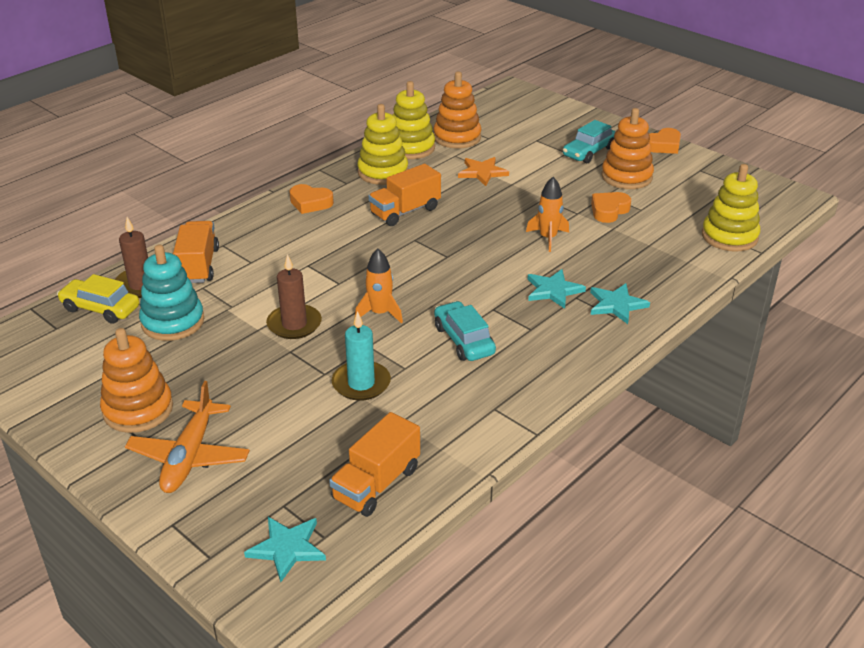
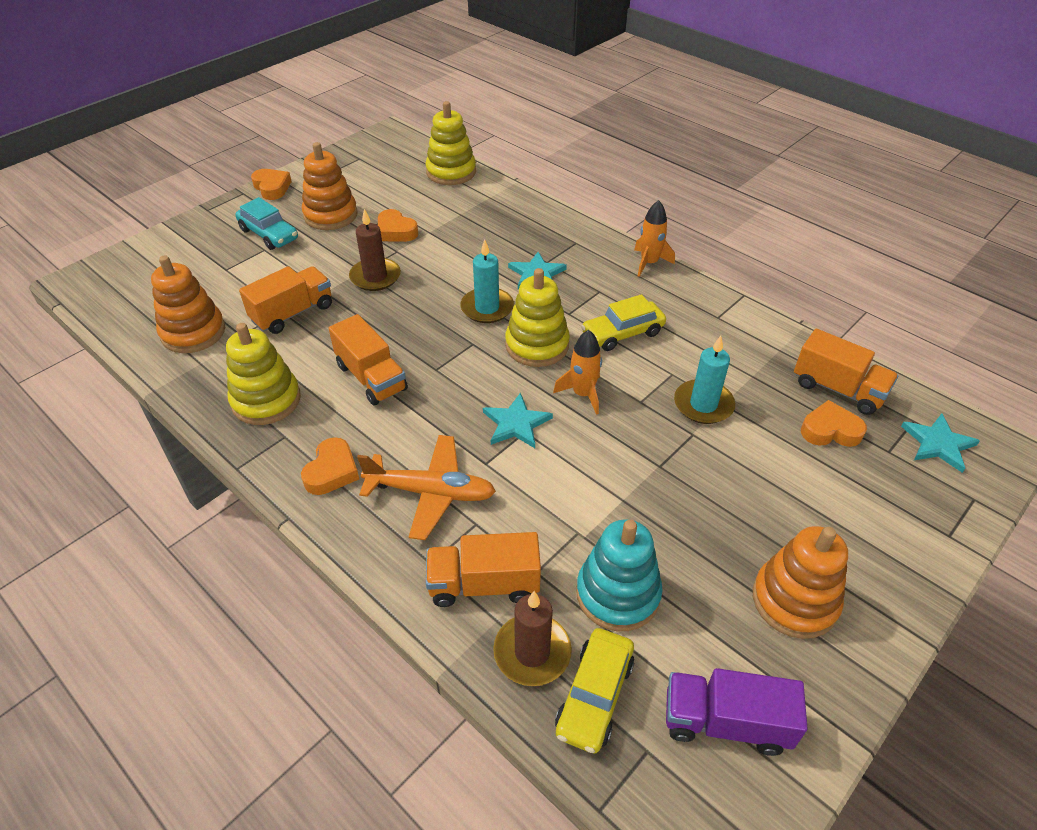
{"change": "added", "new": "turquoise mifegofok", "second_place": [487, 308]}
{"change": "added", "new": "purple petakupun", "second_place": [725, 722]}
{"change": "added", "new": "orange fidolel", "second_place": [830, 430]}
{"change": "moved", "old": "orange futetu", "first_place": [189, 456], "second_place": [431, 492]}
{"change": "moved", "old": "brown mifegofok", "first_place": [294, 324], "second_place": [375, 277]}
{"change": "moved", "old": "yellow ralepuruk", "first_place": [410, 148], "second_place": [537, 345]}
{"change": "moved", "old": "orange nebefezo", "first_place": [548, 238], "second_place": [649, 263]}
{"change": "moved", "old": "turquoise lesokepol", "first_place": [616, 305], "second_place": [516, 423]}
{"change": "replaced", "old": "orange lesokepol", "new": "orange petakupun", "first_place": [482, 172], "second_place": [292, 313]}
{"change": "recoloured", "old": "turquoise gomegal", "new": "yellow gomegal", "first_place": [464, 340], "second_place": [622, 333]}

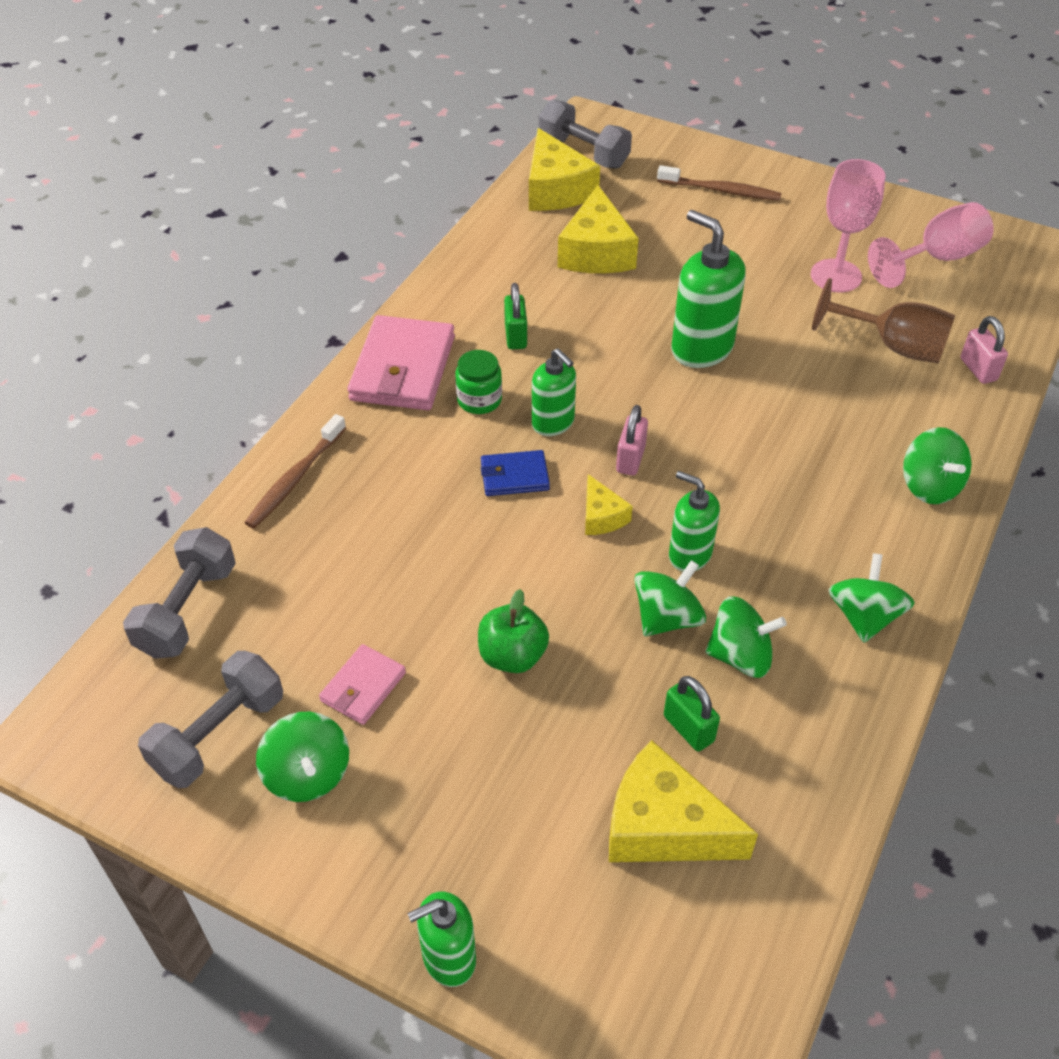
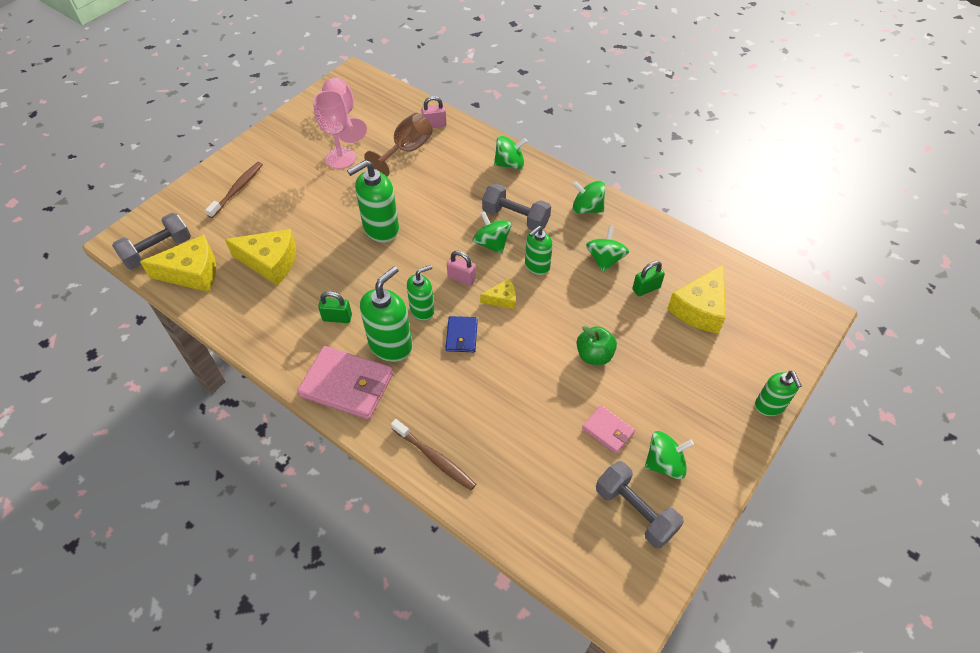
{"change": "moved", "old": "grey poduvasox", "first_place": [187, 610], "second_place": [515, 218]}
{"change": "moved", "old": "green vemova", "first_place": [667, 618], "second_place": [492, 243]}
{"change": "replaced", "old": "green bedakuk", "new": "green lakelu", "first_place": [479, 400], "second_place": [391, 345]}

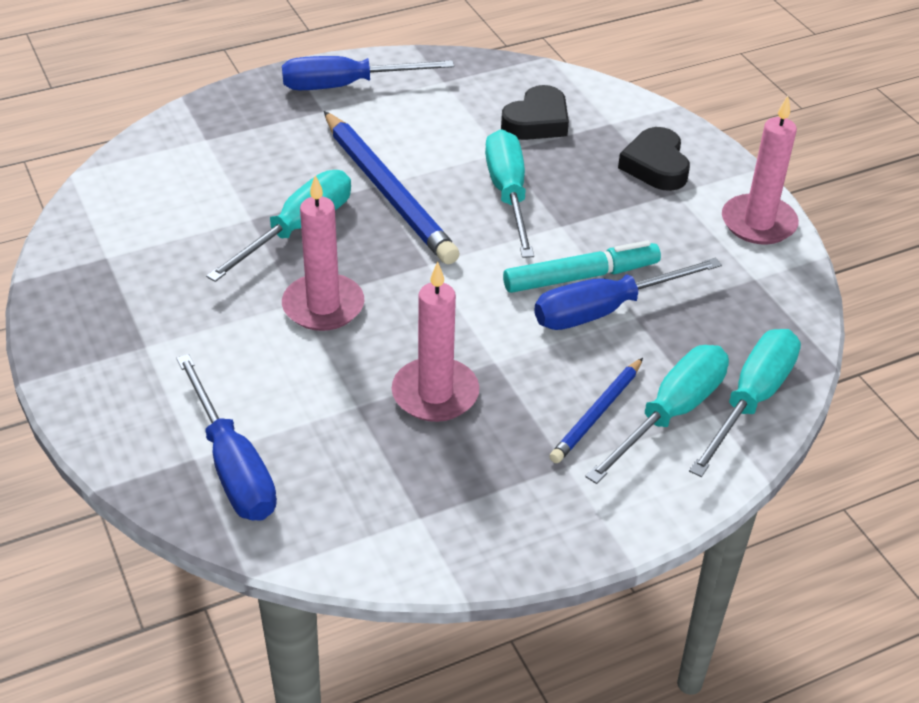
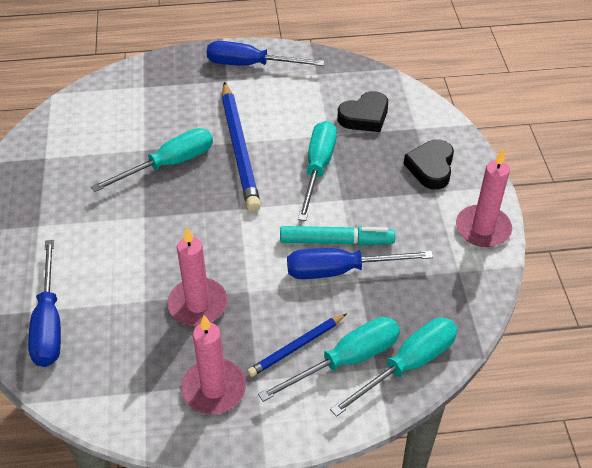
{"change": "moved", "old": "pink mifegofok", "first_place": [323, 306], "second_place": [214, 388]}

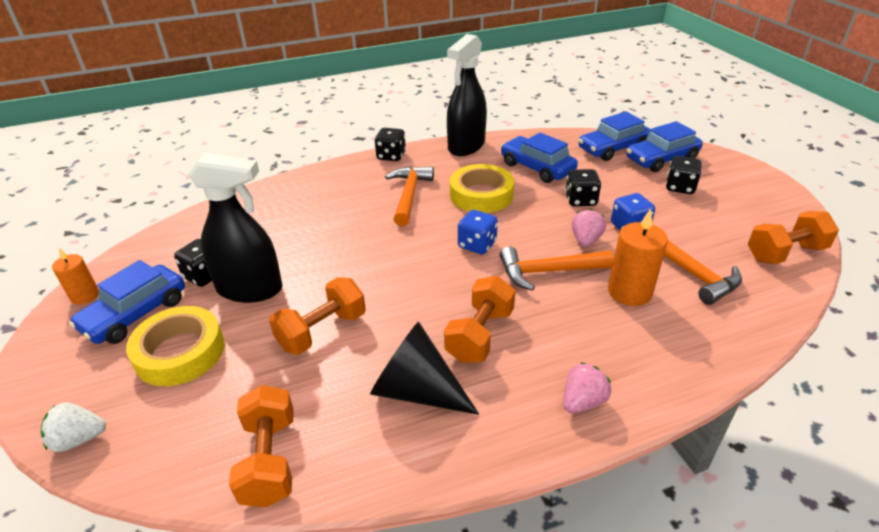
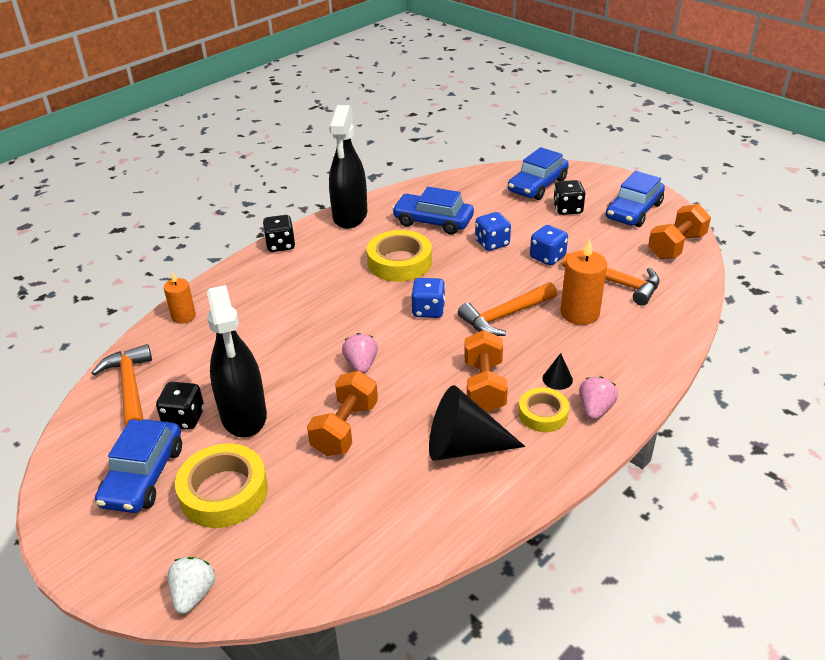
{"change": "removed", "old": "orange poduvasox", "first_place": [269, 460]}
{"change": "added", "new": "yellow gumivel", "second_place": [543, 414]}
{"change": "added", "new": "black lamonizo", "second_place": [557, 379]}
{"change": "moved", "old": "orange mifegofok", "first_place": [85, 296], "second_place": [183, 316]}
{"change": "moved", "old": "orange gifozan", "first_place": [409, 195], "second_place": [130, 388]}
{"change": "moved", "old": "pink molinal", "first_place": [585, 240], "second_place": [361, 365]}
{"change": "moved", "old": "blue gomegal", "first_place": [612, 148], "second_place": [633, 211]}
{"change": "recoloured", "old": "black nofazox", "new": "blue nofazox", "first_place": [580, 200], "second_place": [492, 243]}
{"change": "turned", "old": "white molinal", "first_place": [79, 439], "second_place": [193, 594], "degrees": 135}
{"change": "turned", "old": "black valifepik", "first_place": [250, 289], "second_place": [243, 416], "degrees": 90}

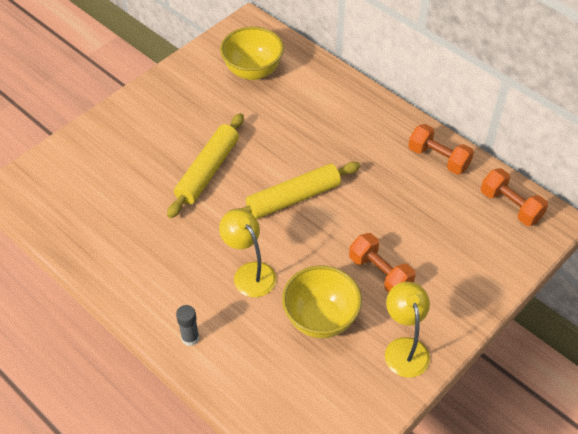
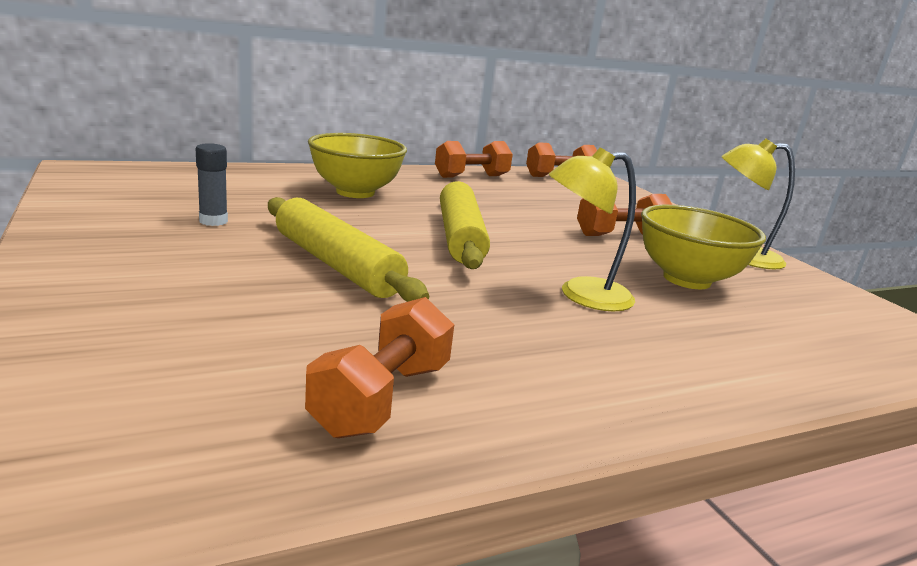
{"change": "added", "new": "orange poduvasox", "second_place": [382, 398]}
{"change": "moved", "old": "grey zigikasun", "first_place": [190, 338], "second_place": [213, 221]}
{"change": "moved", "old": "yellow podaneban", "first_place": [253, 71], "second_place": [355, 192]}

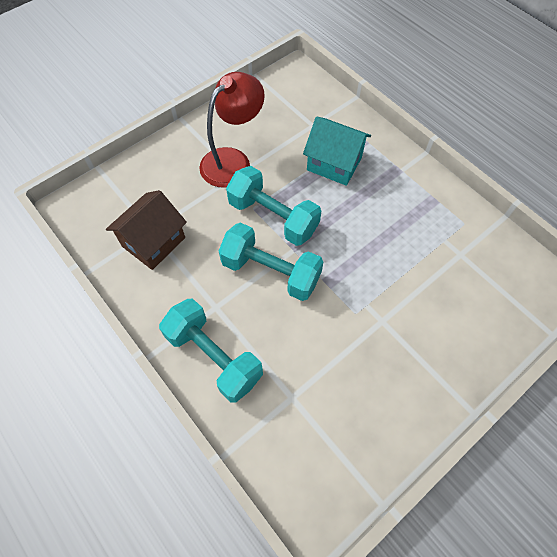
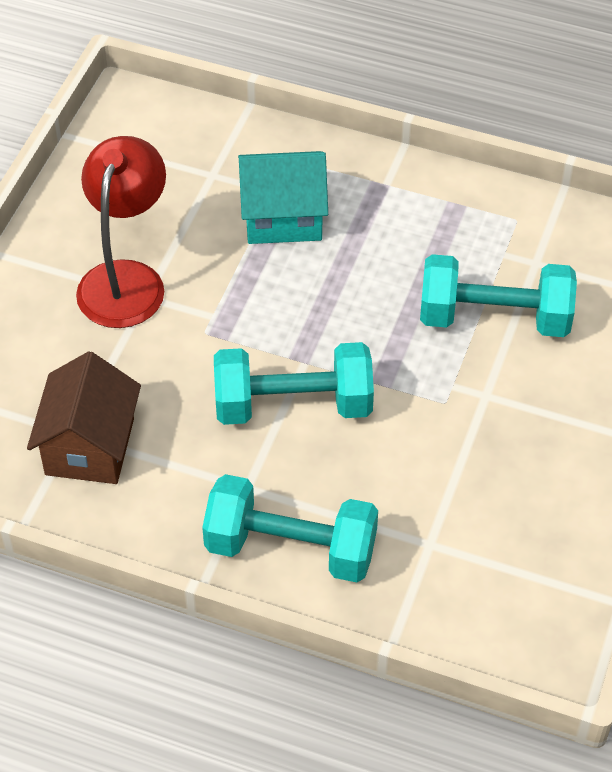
{"change": "moved", "old": "turquoise poduvasox", "first_place": [273, 217], "second_place": [494, 318]}

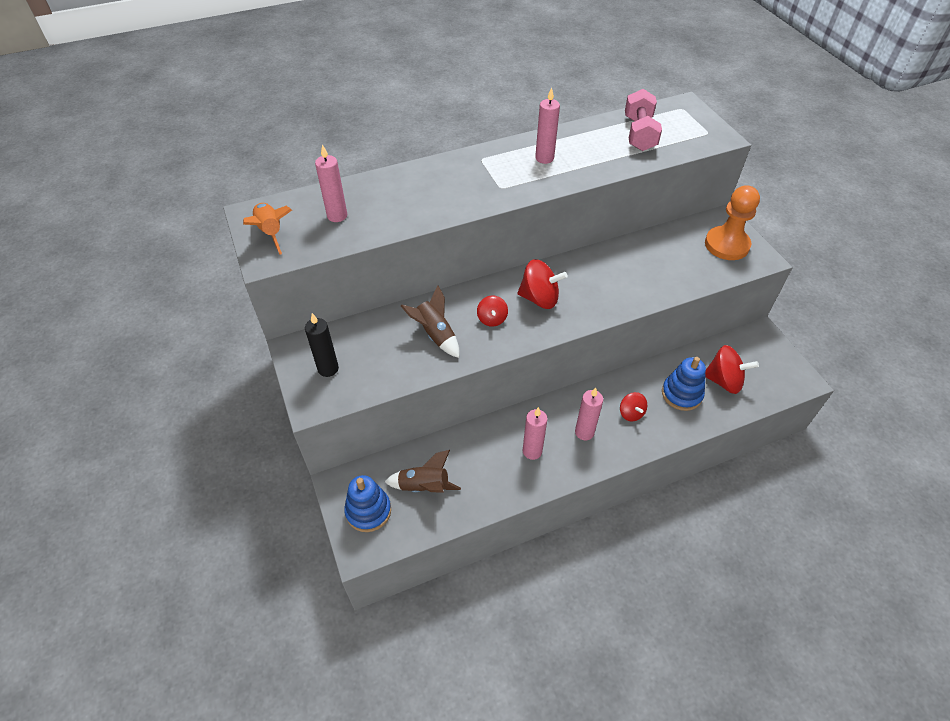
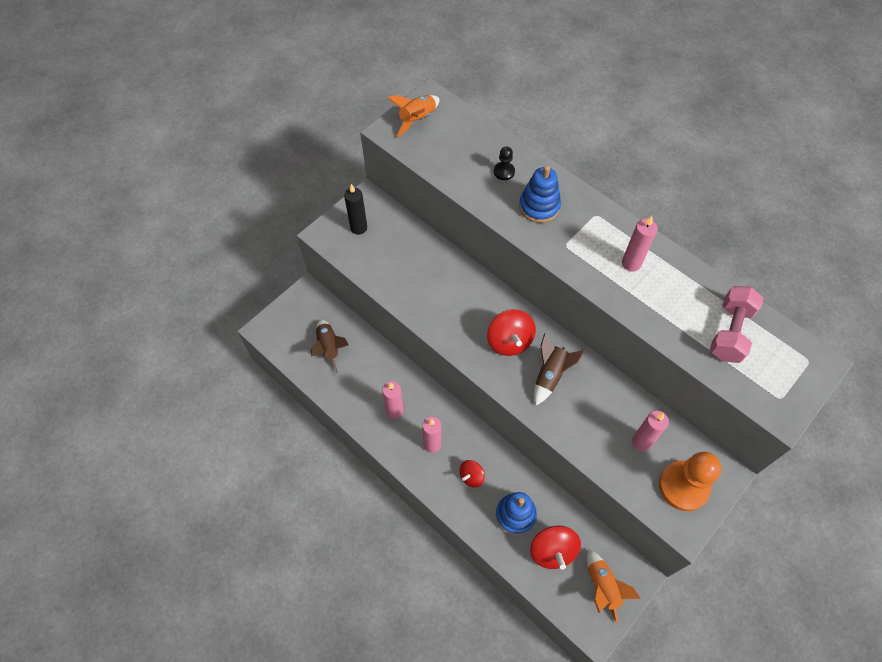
{"change": "removed", "old": "red vemova", "first_place": [492, 319]}
{"change": "added", "new": "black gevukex", "second_place": [504, 172]}
{"change": "added", "new": "orange nebefezo", "second_place": [602, 587]}
{"change": "moved", "old": "pink mifegofok", "first_place": [337, 216], "second_place": [641, 442]}
{"change": "moved", "old": "blue ralepuruk", "first_place": [368, 511], "second_place": [539, 206]}
{"change": "moved", "old": "brown nebefezo", "first_place": [435, 335], "second_place": [550, 375]}
{"change": "turned", "old": "pink poduvasox", "first_place": [639, 134], "second_place": [730, 332], "degrees": -45}

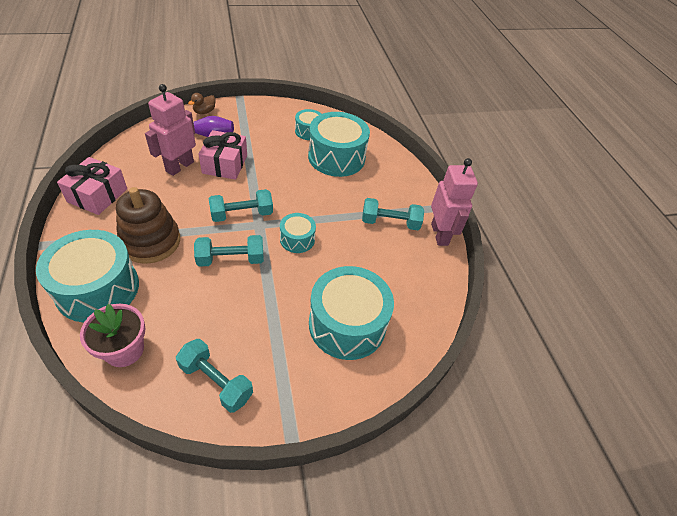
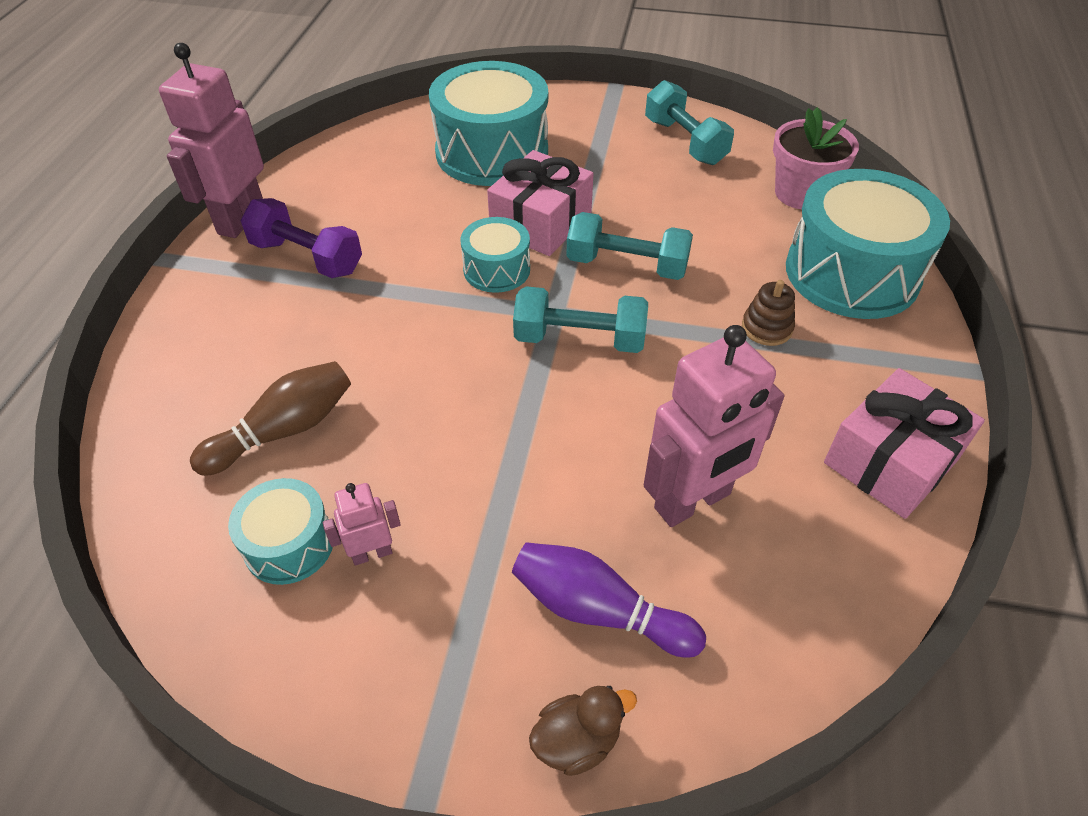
{"change": "added", "new": "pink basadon", "second_place": [372, 553]}
{"change": "moved", "old": "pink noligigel", "first_place": [225, 164], "second_place": [541, 222]}
{"change": "replaced", "old": "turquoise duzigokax", "new": "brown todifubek", "first_place": [336, 157], "second_place": [284, 430]}
{"change": "recoloured", "old": "turquoise poduvasox", "new": "purple poduvasox", "first_place": [390, 223], "second_place": [307, 257]}
{"change": "resized", "old": "brown ralepuruk", "first_place": [150, 241], "second_place": [766, 328], "factor": 0.45}

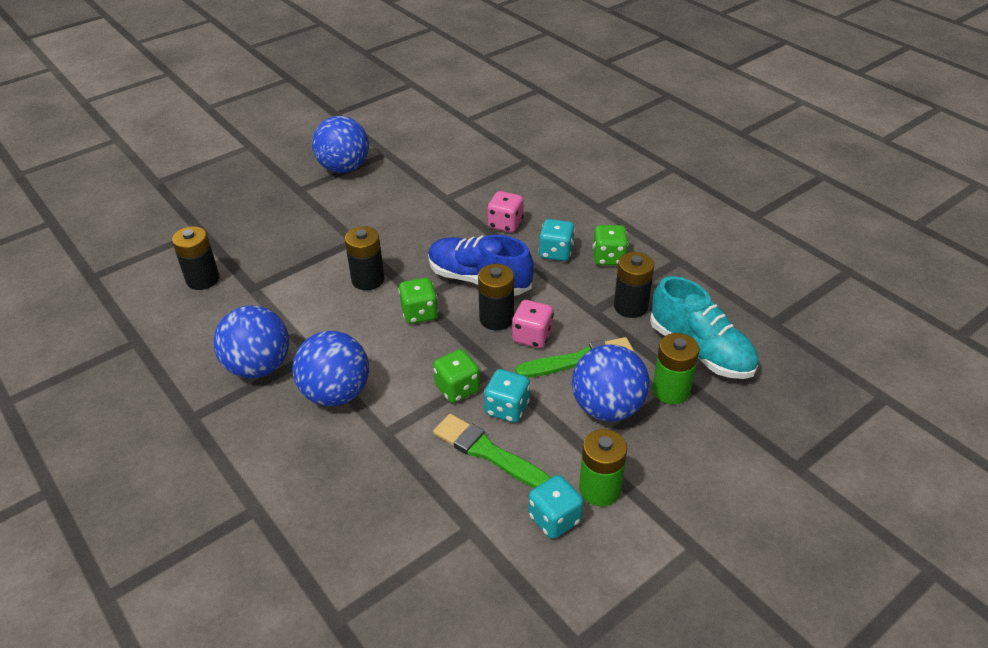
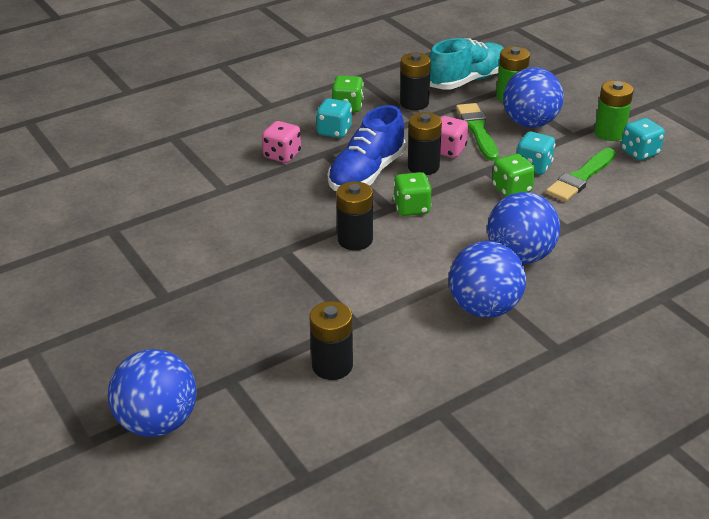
{"change": "moved", "old": "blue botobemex", "first_place": [344, 168], "second_place": [158, 422]}

